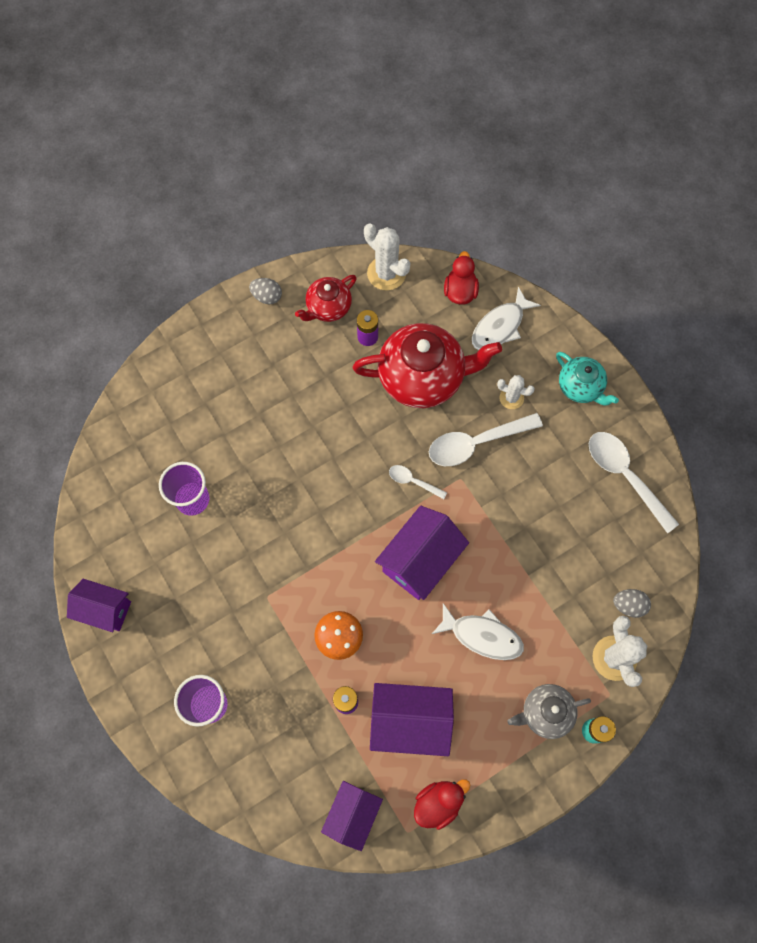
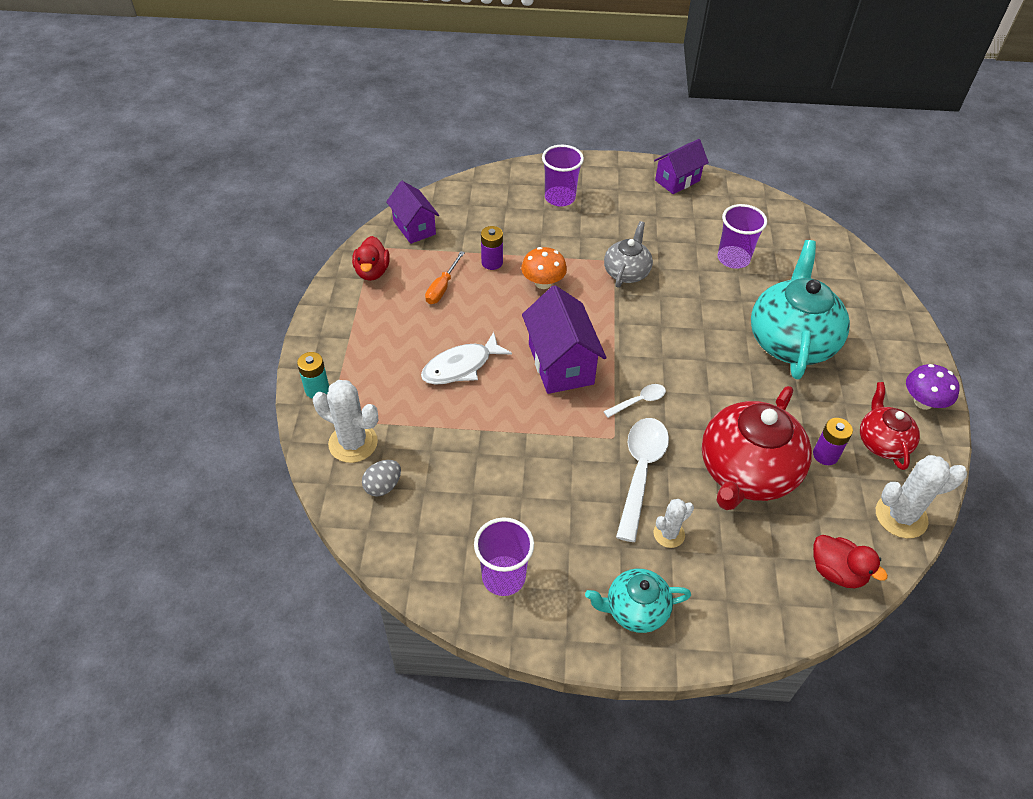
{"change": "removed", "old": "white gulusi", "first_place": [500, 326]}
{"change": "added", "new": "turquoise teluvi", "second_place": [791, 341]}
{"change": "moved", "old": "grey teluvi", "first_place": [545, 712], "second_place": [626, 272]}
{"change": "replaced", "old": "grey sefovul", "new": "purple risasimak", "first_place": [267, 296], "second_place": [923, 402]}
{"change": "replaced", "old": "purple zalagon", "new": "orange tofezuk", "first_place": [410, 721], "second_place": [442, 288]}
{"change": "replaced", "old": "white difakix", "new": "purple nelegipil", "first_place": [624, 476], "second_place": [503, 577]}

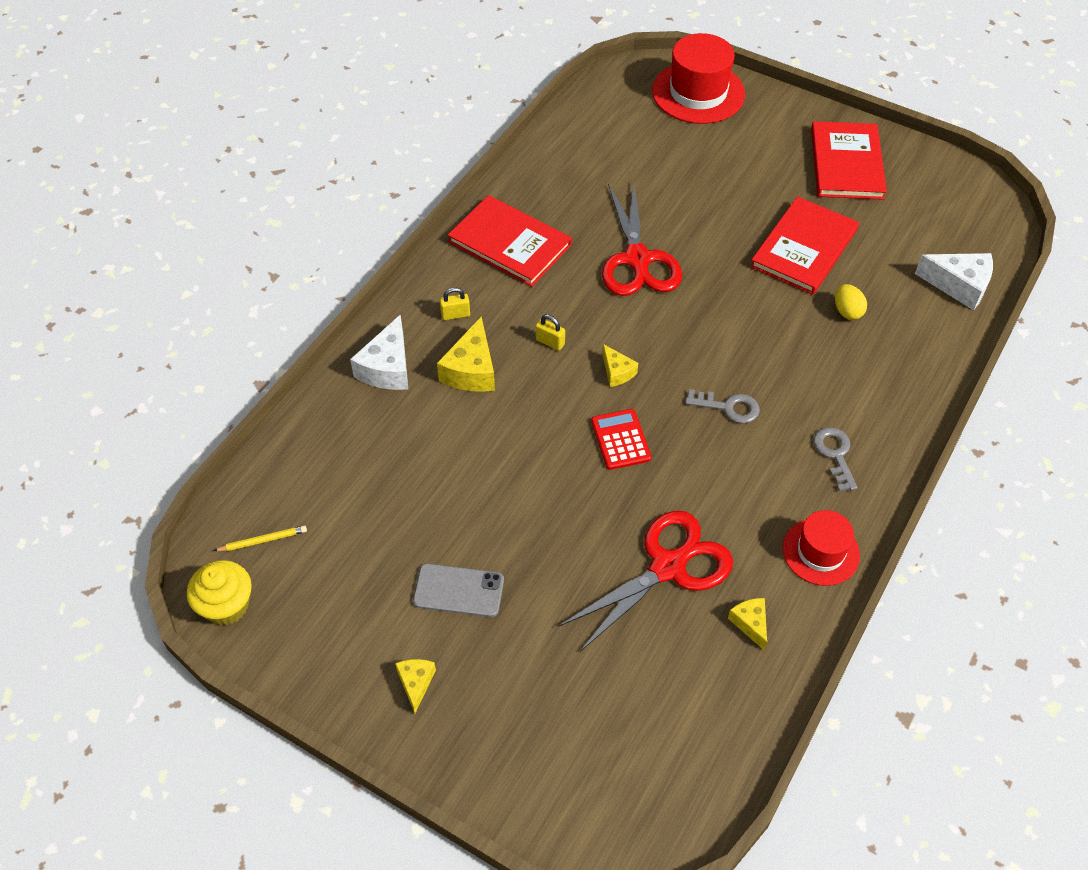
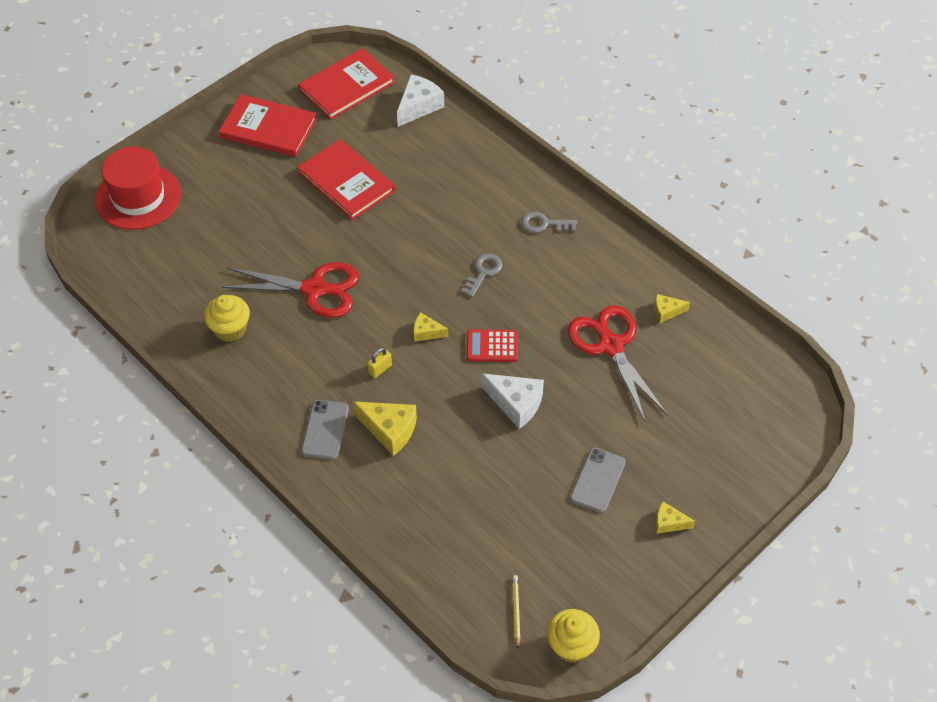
{"change": "removed", "old": "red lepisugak", "first_place": [820, 552]}
{"change": "removed", "old": "yellow sefovul", "first_place": [847, 311]}
{"change": "added", "new": "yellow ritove", "second_place": [230, 329]}
{"change": "moved", "old": "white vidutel", "first_place": [387, 368], "second_place": [516, 404]}
{"change": "moved", "old": "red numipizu", "first_place": [509, 244], "second_place": [346, 86]}
{"change": "replaced", "old": "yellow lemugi", "new": "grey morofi", "first_place": [455, 315], "second_place": [325, 430]}
{"change": "turned", "old": "yellow vidutel", "first_place": [617, 372], "second_place": [426, 332], "degrees": -150}

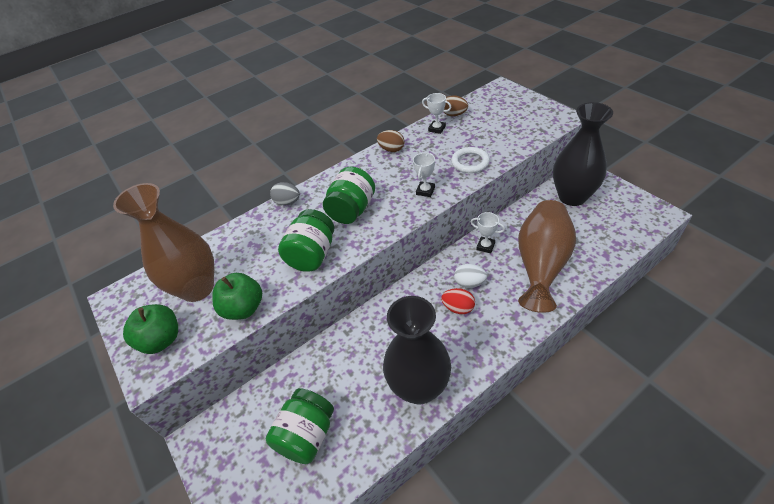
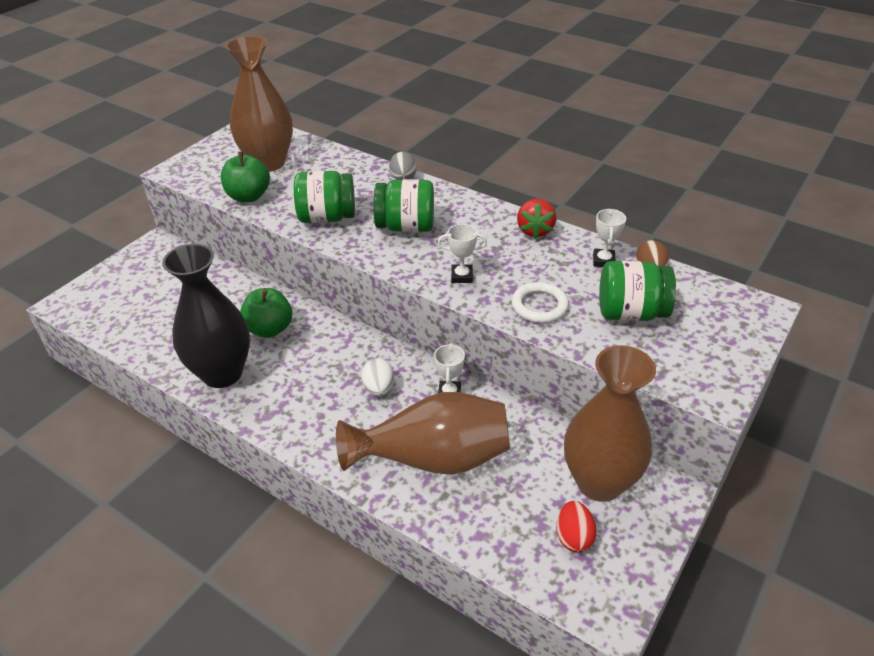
{"change": "moved", "old": "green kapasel", "first_place": [162, 340], "second_place": [269, 329]}
{"change": "moved", "old": "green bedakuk", "first_place": [306, 435], "second_place": [630, 313]}
{"change": "moved", "old": "red sefovul", "first_place": [458, 308], "second_place": [573, 537]}
{"change": "replaced", "old": "brown sefovul", "new": "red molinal", "first_place": [391, 149], "second_place": [535, 230]}
{"change": "recoloured", "old": "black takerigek", "new": "brown takerigek", "first_place": [572, 197], "second_place": [599, 482]}

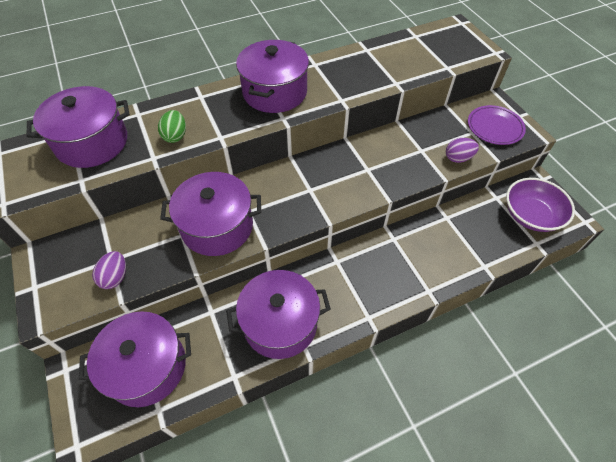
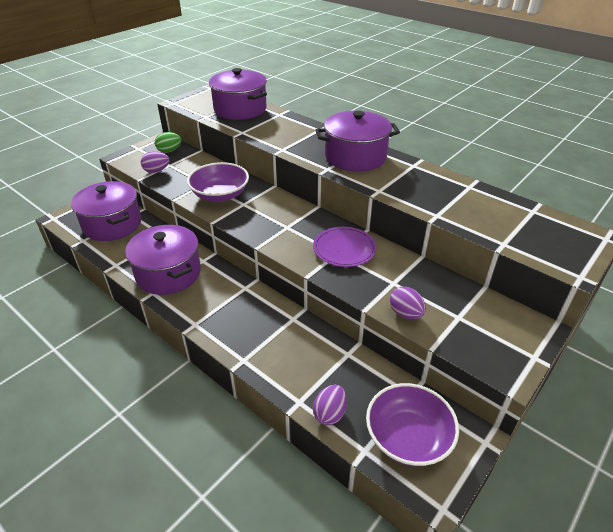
{"change": "added", "new": "purple sefovul", "second_place": [329, 413]}
{"change": "moved", "old": "green sefovul", "first_place": [175, 136], "second_place": [169, 151]}
{"change": "moved", "old": "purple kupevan", "first_place": [495, 127], "second_place": [344, 249]}
{"change": "replaced", "old": "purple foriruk", "new": "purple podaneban", "first_place": [217, 226], "second_place": [220, 195]}

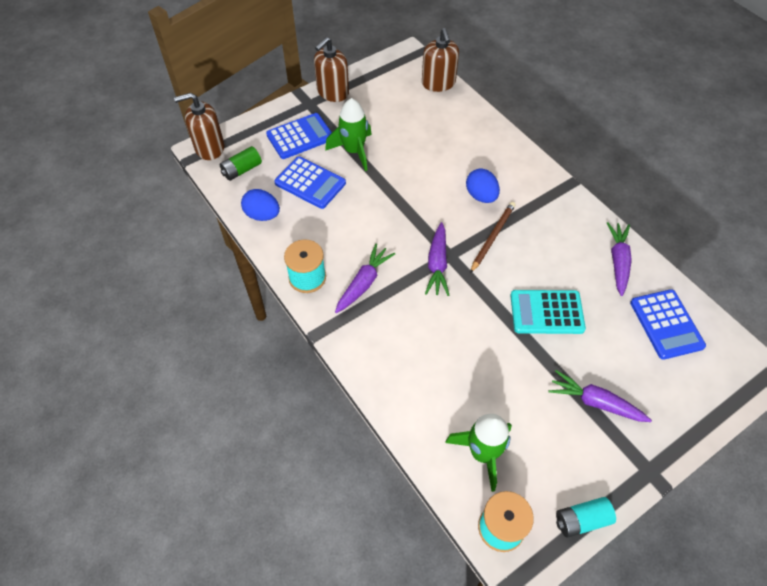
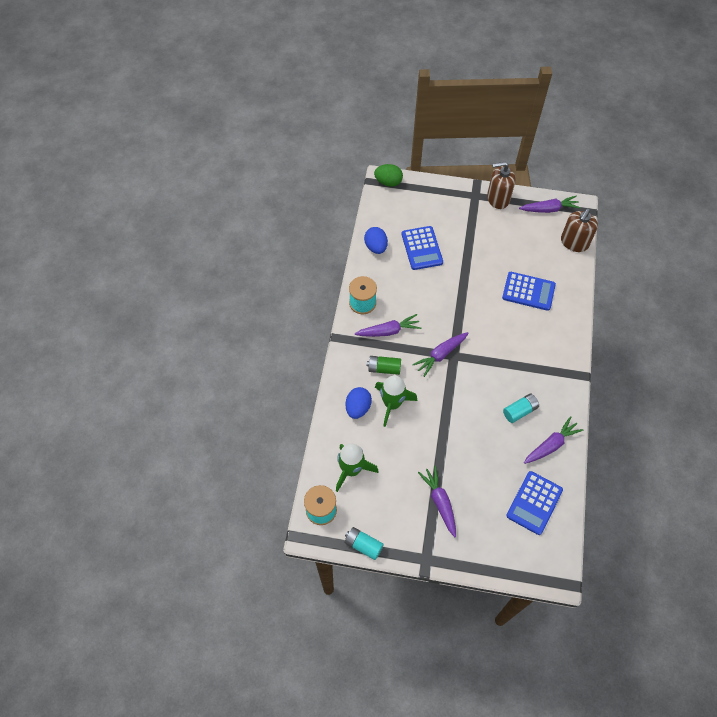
{"change": "removed", "old": "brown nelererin", "first_place": [492, 237]}
{"change": "removed", "old": "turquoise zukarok", "first_place": [546, 312]}
{"change": "added", "new": "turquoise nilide", "second_place": [519, 411]}
{"change": "added", "new": "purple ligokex", "second_place": [549, 209]}
{"change": "moved", "old": "green nilide", "first_place": [242, 170], "second_place": [384, 368]}
{"change": "moved", "old": "blue zukarok", "first_place": [300, 137], "second_place": [528, 291]}
{"change": "moved", "old": "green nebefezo", "first_place": [354, 151], "second_place": [392, 404]}
{"change": "moved", "old": "blue sefovul", "first_place": [481, 196], "second_place": [358, 408]}
{"change": "replaced", "old": "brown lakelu", "new": "green sefovul", "first_place": [209, 148], "second_place": [388, 182]}

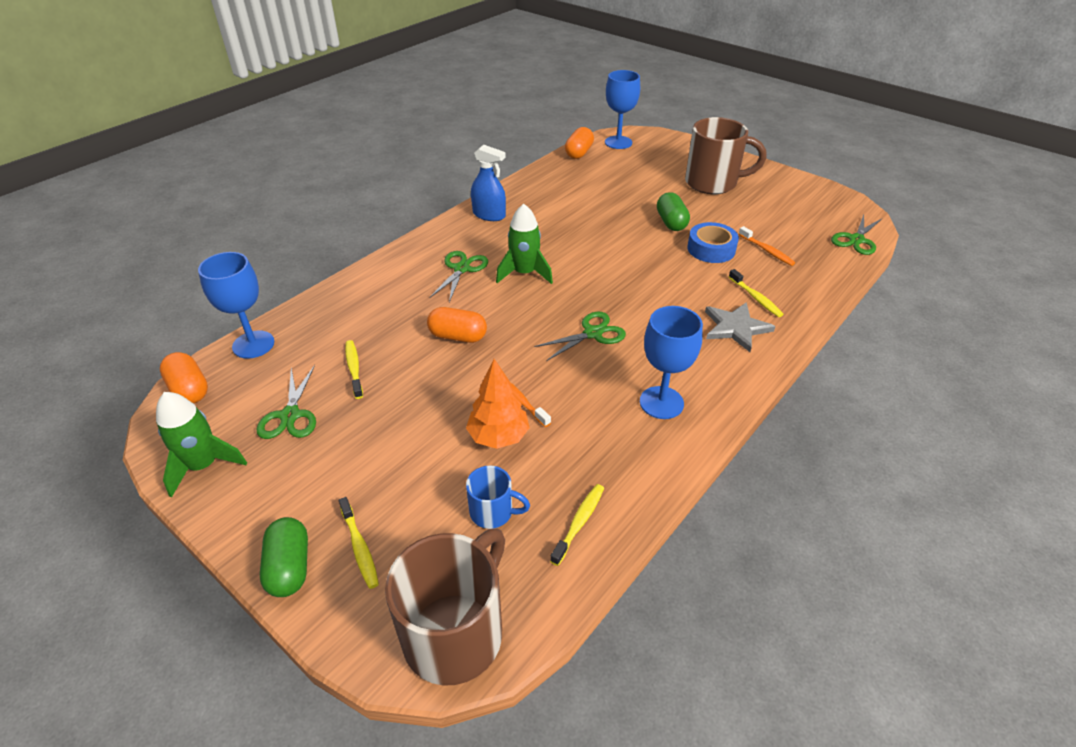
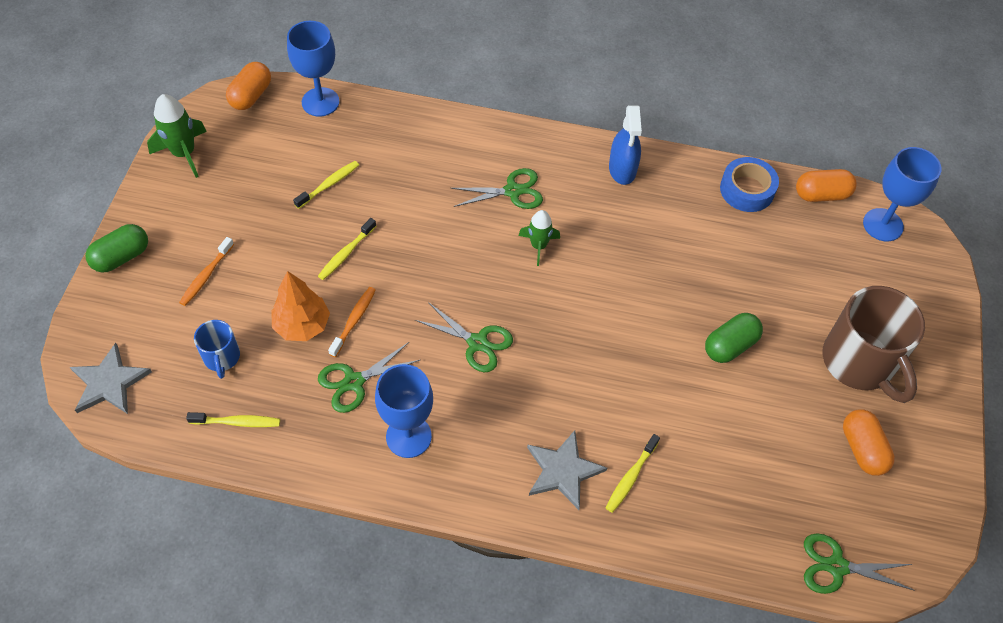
{"change": "moved", "old": "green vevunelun", "first_place": [290, 416], "second_place": [353, 382]}
{"change": "moved", "old": "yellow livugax", "first_place": [360, 547], "second_place": [346, 253]}
{"change": "moved", "old": "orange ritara", "first_place": [458, 336], "second_place": [862, 449]}
{"change": "moved", "old": "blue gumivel", "first_place": [711, 249], "second_place": [747, 190]}
{"change": "moved", "old": "orange livugax", "first_place": [767, 251], "second_place": [206, 276]}
{"change": "replaced", "old": "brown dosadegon", "new": "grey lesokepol", "first_place": [456, 632], "second_place": [109, 382]}
{"change": "resized", "old": "green nebefezo", "first_place": [524, 273], "second_place": [538, 246], "factor": 0.66}

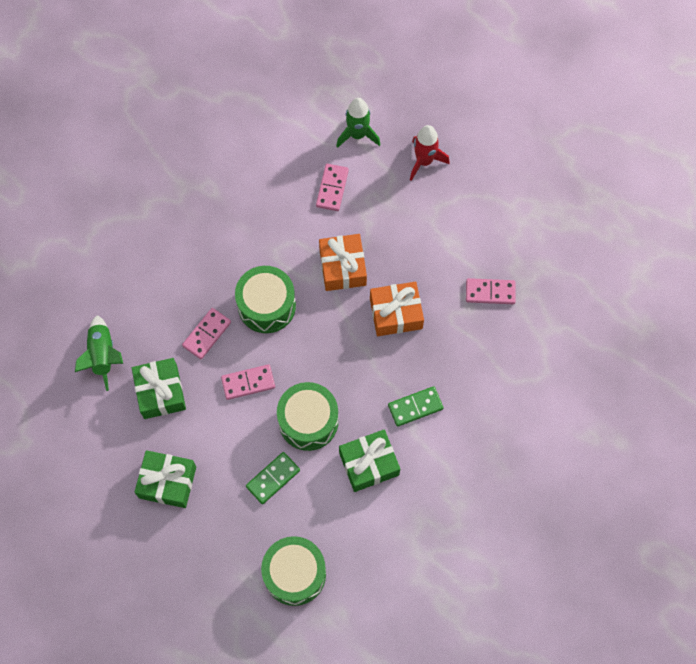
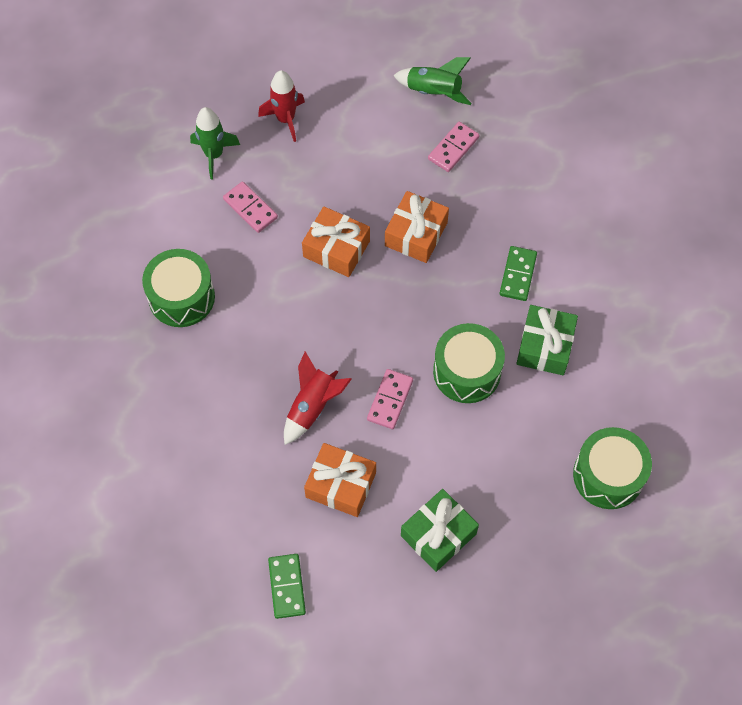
{"change": "moved", "old": "green nebefezo", "first_place": [103, 355], "second_place": [433, 92]}
{"change": "moved", "old": "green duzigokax", "first_place": [266, 305], "second_place": [181, 297]}
{"change": "moved", "old": "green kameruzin", "first_place": [273, 478], "second_place": [287, 586]}
{"change": "replaced", "old": "pink kameruzin", "new": "red nebefezo", "first_place": [207, 334], "second_place": [312, 406]}
{"change": "recoloured", "old": "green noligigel", "new": "orange noligigel", "first_place": [160, 392], "second_place": [340, 485]}

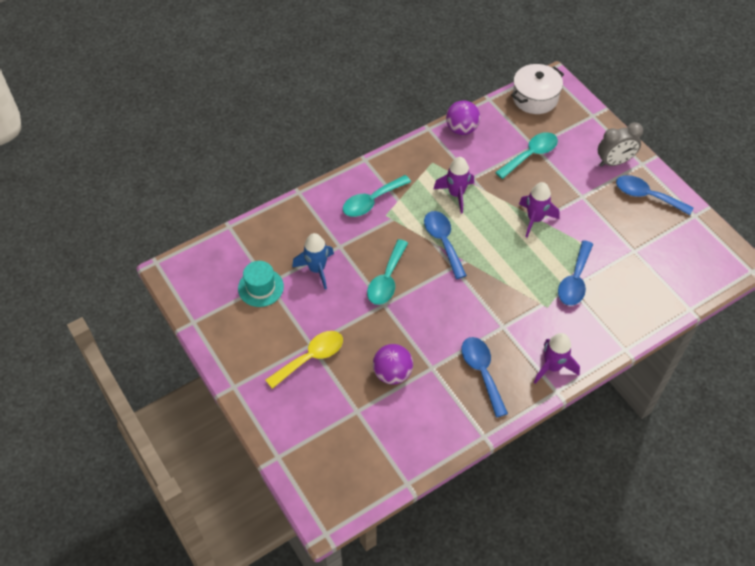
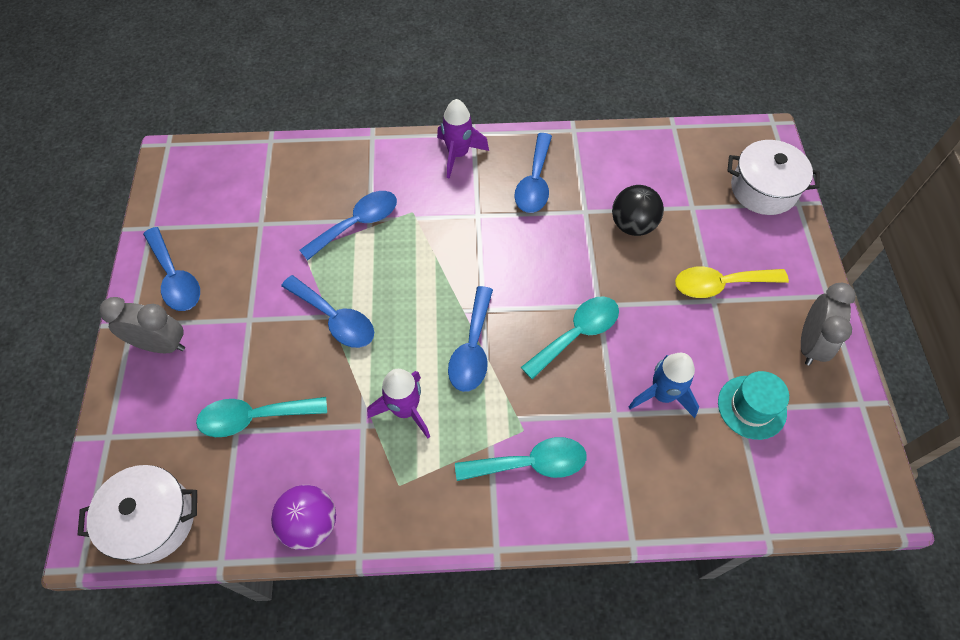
{"change": "added", "new": "white foriruk", "second_place": [763, 189]}
{"change": "added", "new": "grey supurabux", "second_place": [809, 344]}
{"change": "replaced", "old": "purple nebefezo", "new": "blue difakix", "first_place": [534, 219], "second_place": [335, 319]}
{"change": "recoloured", "old": "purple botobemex", "new": "black botobemex", "first_place": [392, 373], "second_place": [632, 225]}

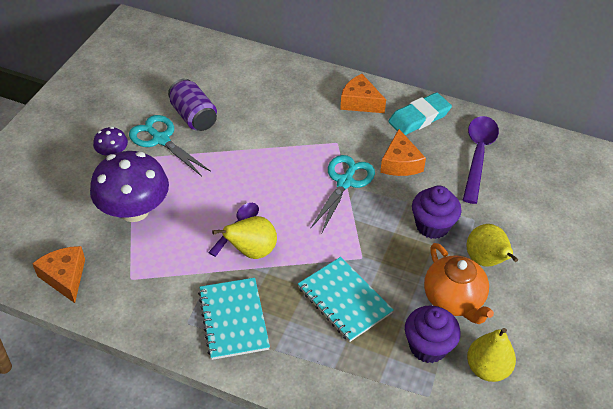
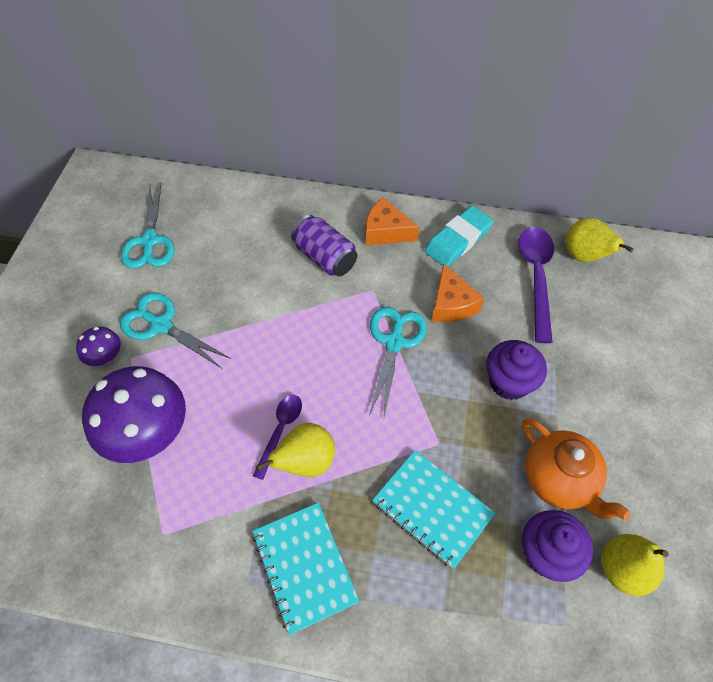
{"change": "removed", "old": "orange vidutel", "first_place": [65, 277]}
{"change": "added", "new": "turquoise vevunelun", "second_place": [149, 241]}
{"change": "moved", "old": "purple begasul", "first_place": [194, 116], "second_place": [325, 257]}
{"change": "moved", "old": "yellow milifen", "first_place": [486, 261], "second_place": [584, 256]}

